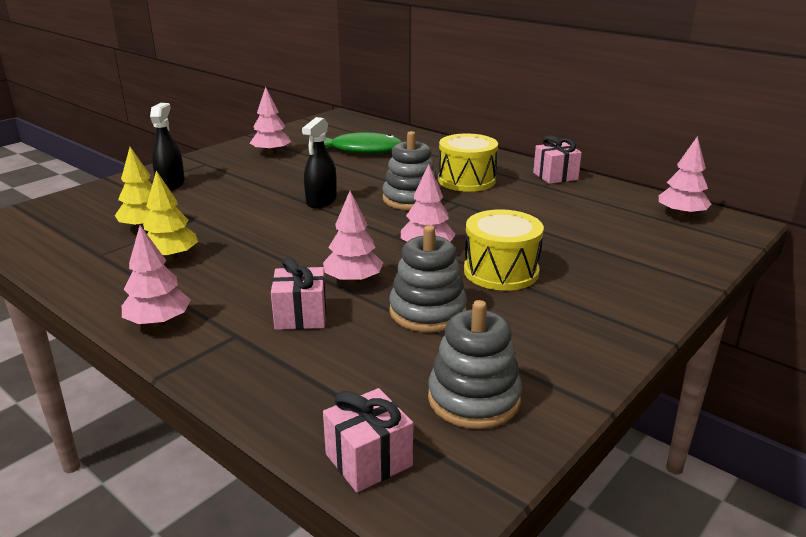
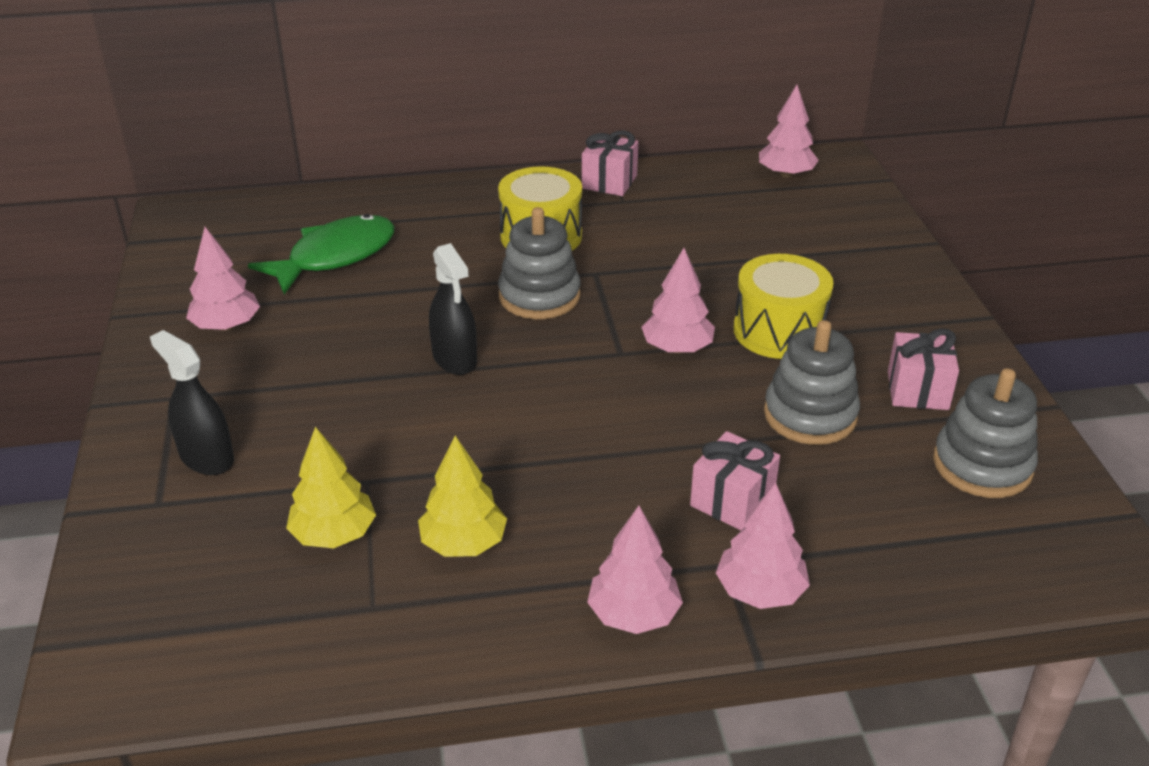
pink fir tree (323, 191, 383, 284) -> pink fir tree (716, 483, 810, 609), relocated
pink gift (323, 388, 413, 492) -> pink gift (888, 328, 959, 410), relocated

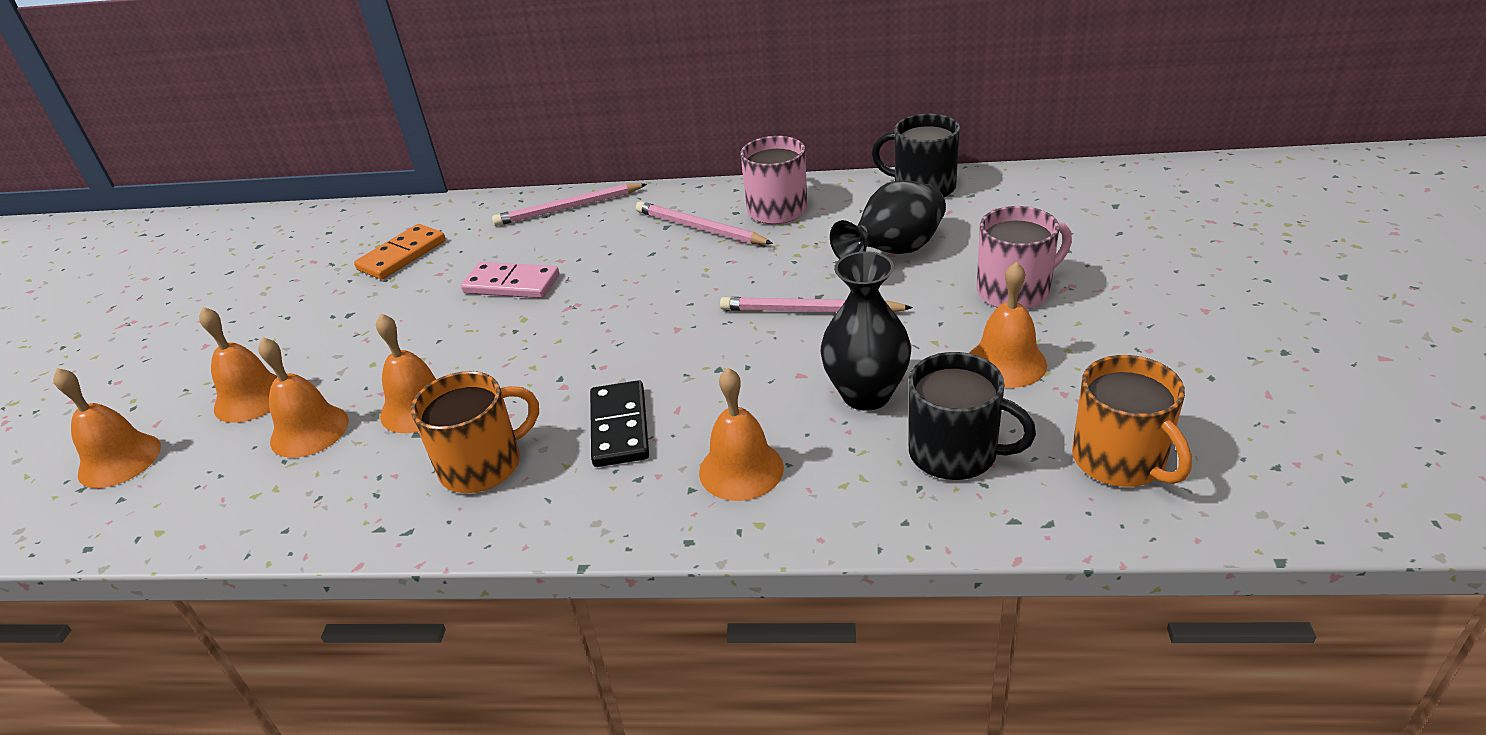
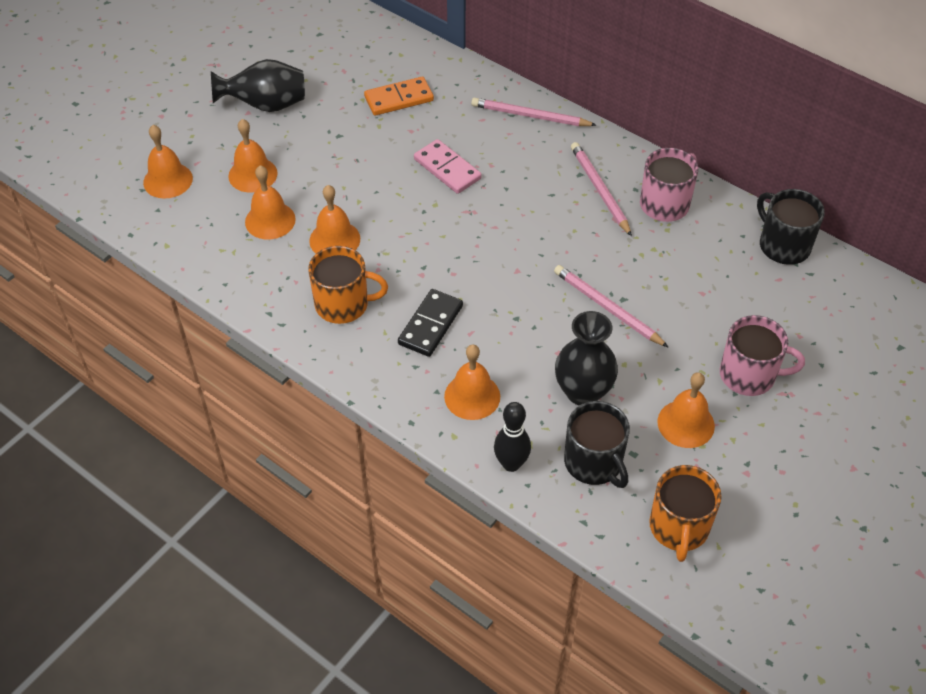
black tall vase (830, 180, 946, 259) -> black tall vase (211, 59, 305, 112), relocated
none -> black tenpin (494, 402, 531, 472)

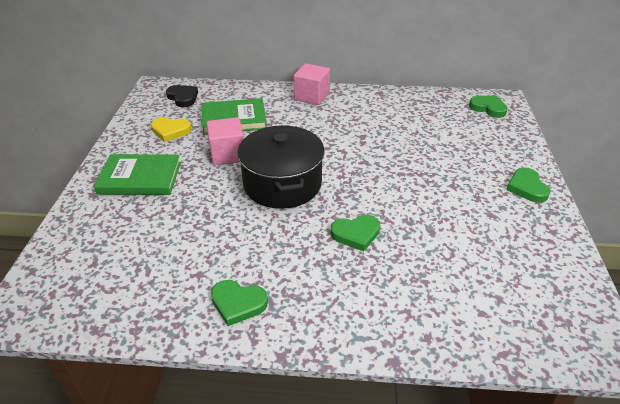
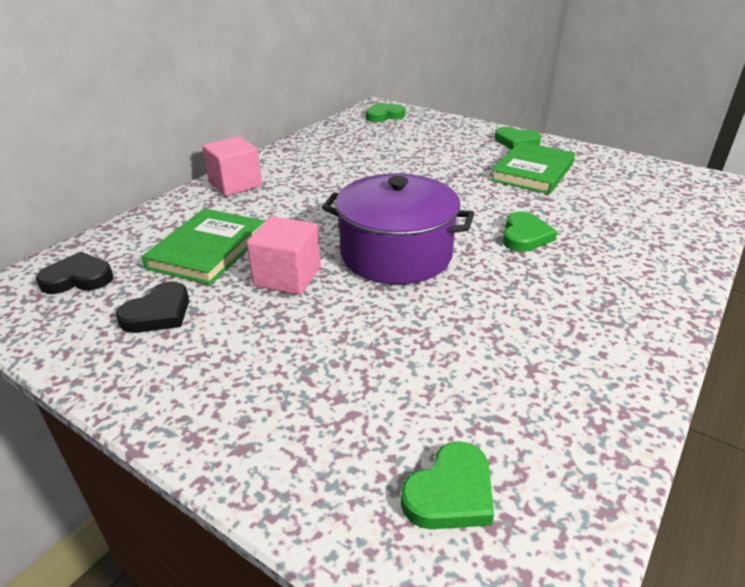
golden heart (151, 117, 192, 142) -> black heart (116, 281, 189, 333)
black pot (238, 125, 325, 209) -> royal purple pot (322, 174, 475, 284)
green hardback (94, 154, 181, 195) -> green hardback (491, 142, 575, 194), relocated
green heart (211, 280, 268, 326) -> green heart (401, 441, 494, 529), relocated

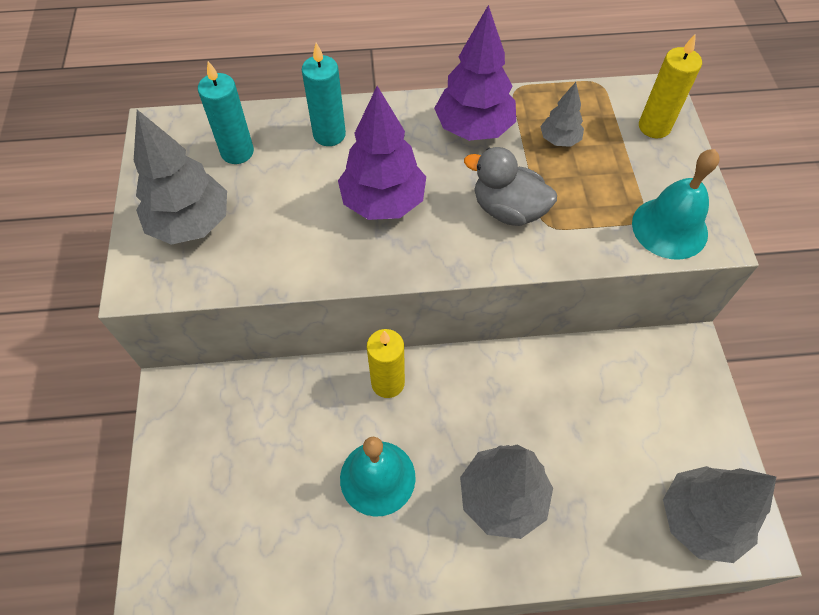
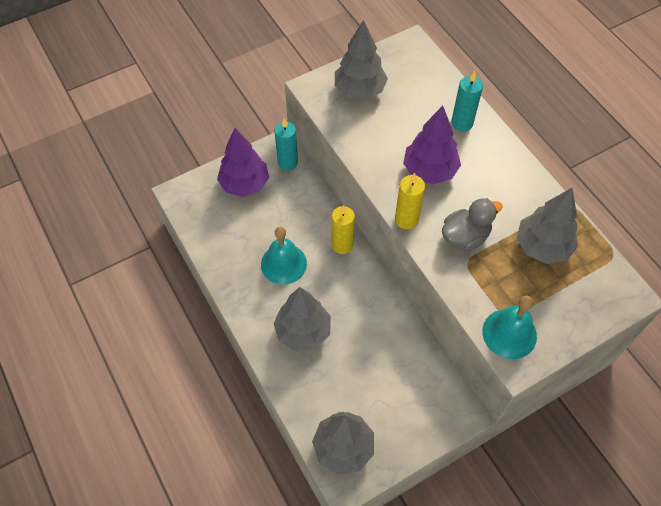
royal purple fir tree (434, 5, 516, 141) -> royal purple fir tree (217, 128, 269, 197), relocated
golden pillar candle (639, 34, 702, 138) -> golden pillar candle (395, 173, 425, 230), relocated
aqua pillar candle (198, 61, 254, 164) -> aqua pillar candle (275, 118, 298, 171), relocated
gray fir tree (540, 82, 584, 147) -> gray fir tree (516, 188, 578, 264), x1.89
gray rubber duck (464, 147, 557, 226) -> gray rubber duck (442, 198, 503, 251), 60 degrees clockwise

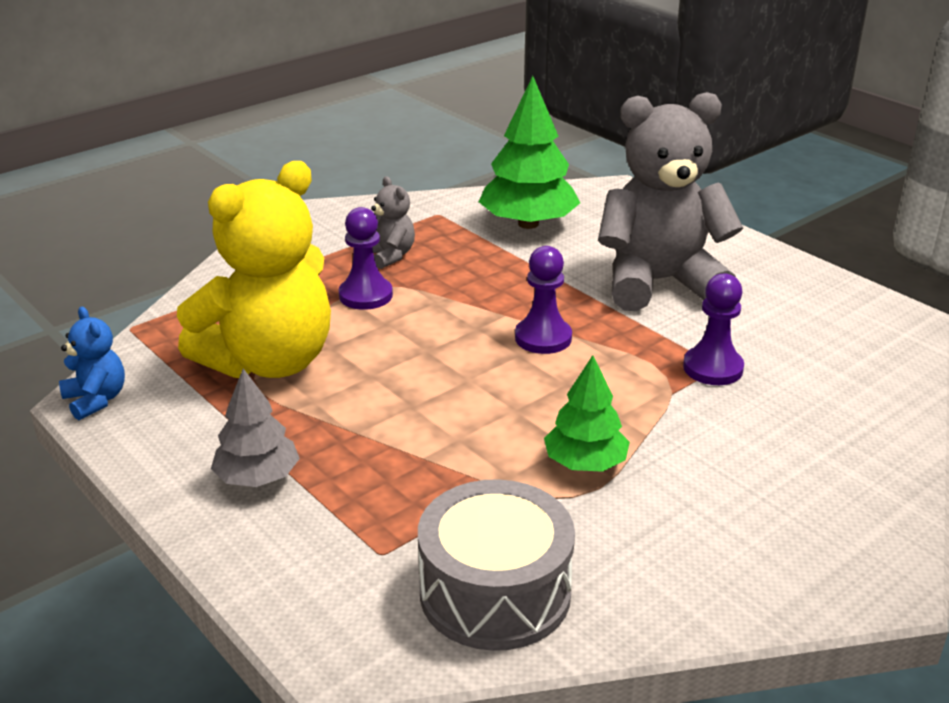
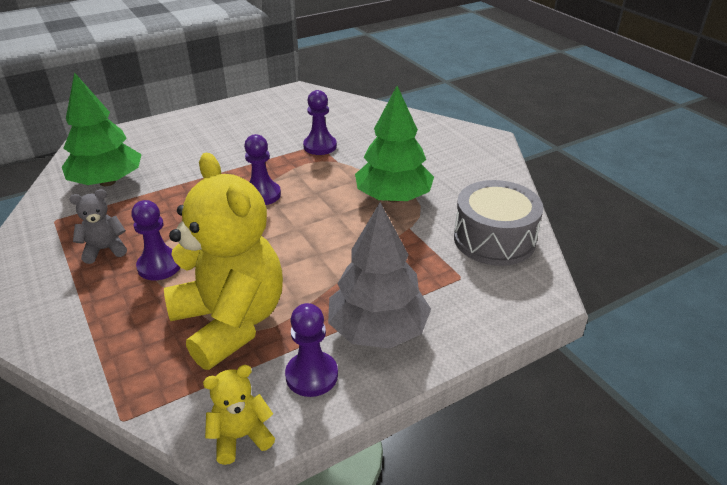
gray stuffed bear (598, 92, 743, 311) -> none
blue stuffed bear (59, 307, 125, 420) -> golden stuffed bear (203, 365, 275, 465)
green fir tree (544, 355, 630, 472) -> green fir tree (355, 86, 434, 202), x1.63
gray fir tree (211, 368, 300, 487) -> gray fir tree (328, 202, 431, 349), x1.63
none -> royal purple game pawn (285, 303, 338, 397)

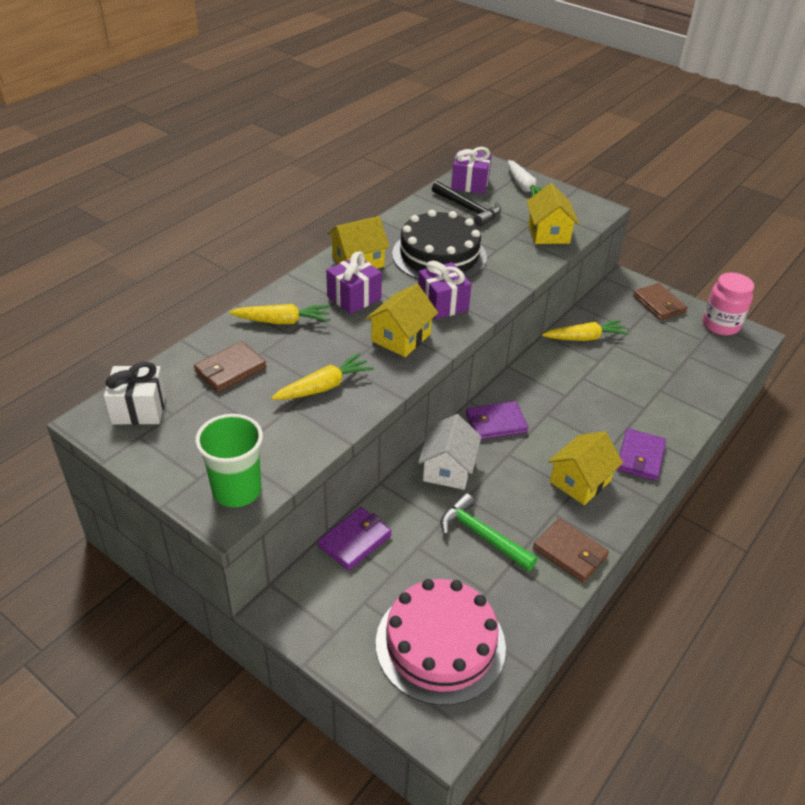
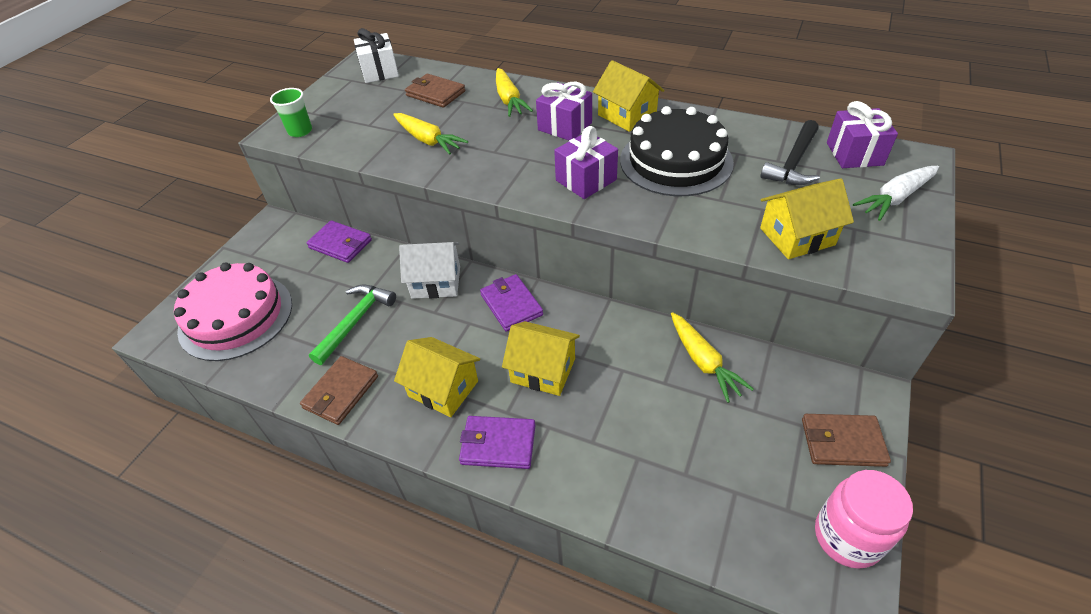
dark brown wallet (633, 283, 688, 320) -> dark brown wallet (802, 414, 891, 467), 45 degrees clockwise
golden house (366, 284, 438, 357) -> golden house (502, 321, 580, 396), relocated
green tumbler (195, 414, 263, 507) -> green tumbler (270, 88, 312, 137), x0.64

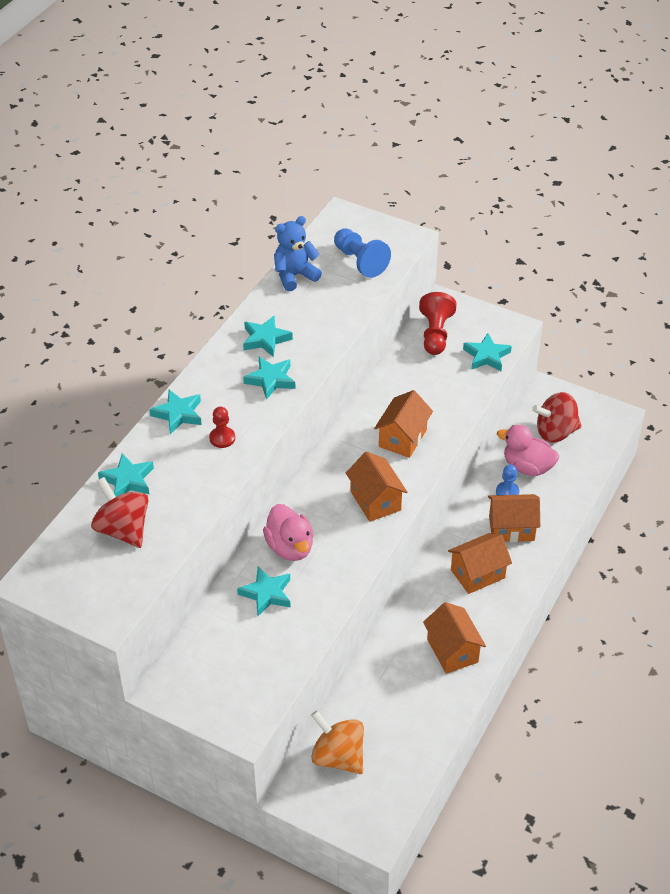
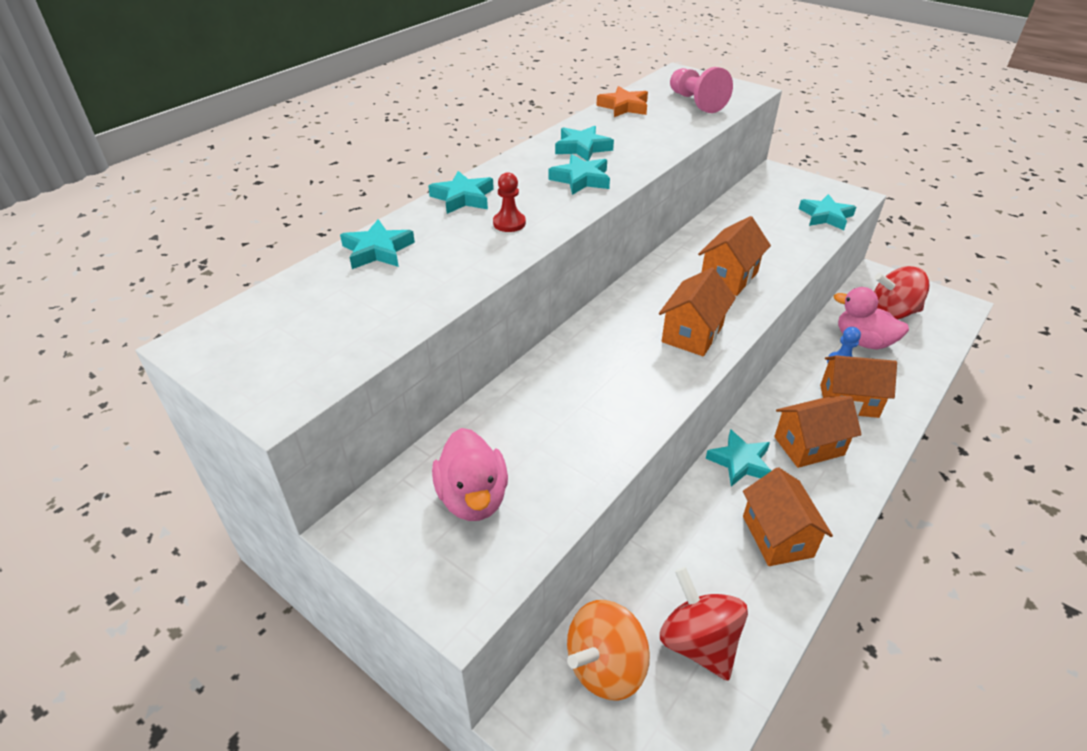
blue stuffed bear (274, 216, 322, 291) -> orange-coloured five-pointed star (596, 86, 648, 117)
blue game pawn (334, 228, 391, 278) -> pink game pawn (670, 67, 733, 113)
scarlet game pawn (419, 292, 457, 355) -> none
orange-coloured house (346, 452, 407, 522) -> orange-coloured house (659, 267, 736, 356), 45 degrees clockwise
scarlet spinning top (91, 477, 149, 548) -> scarlet spinning top (660, 567, 748, 681), relocated
pink rubber duck (263, 504, 313, 561) -> pink rubber duck (432, 428, 508, 521), relocated
aqua five-pointed star (237, 567, 290, 616) -> aqua five-pointed star (705, 429, 771, 487), relocated
orange-coloured spinning top (311, 710, 364, 774) -> orange-coloured spinning top (567, 600, 650, 701), 90 degrees counterclockwise

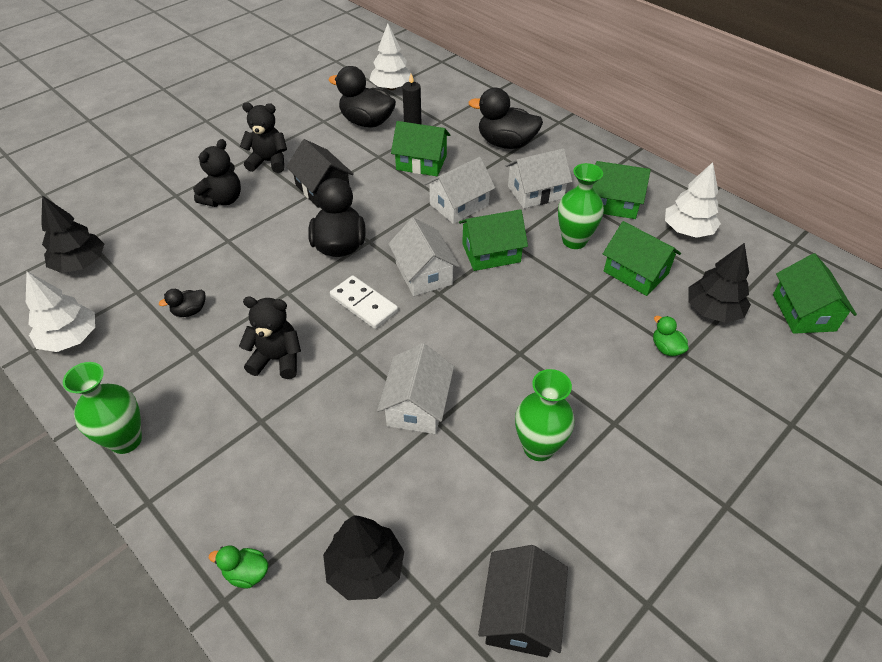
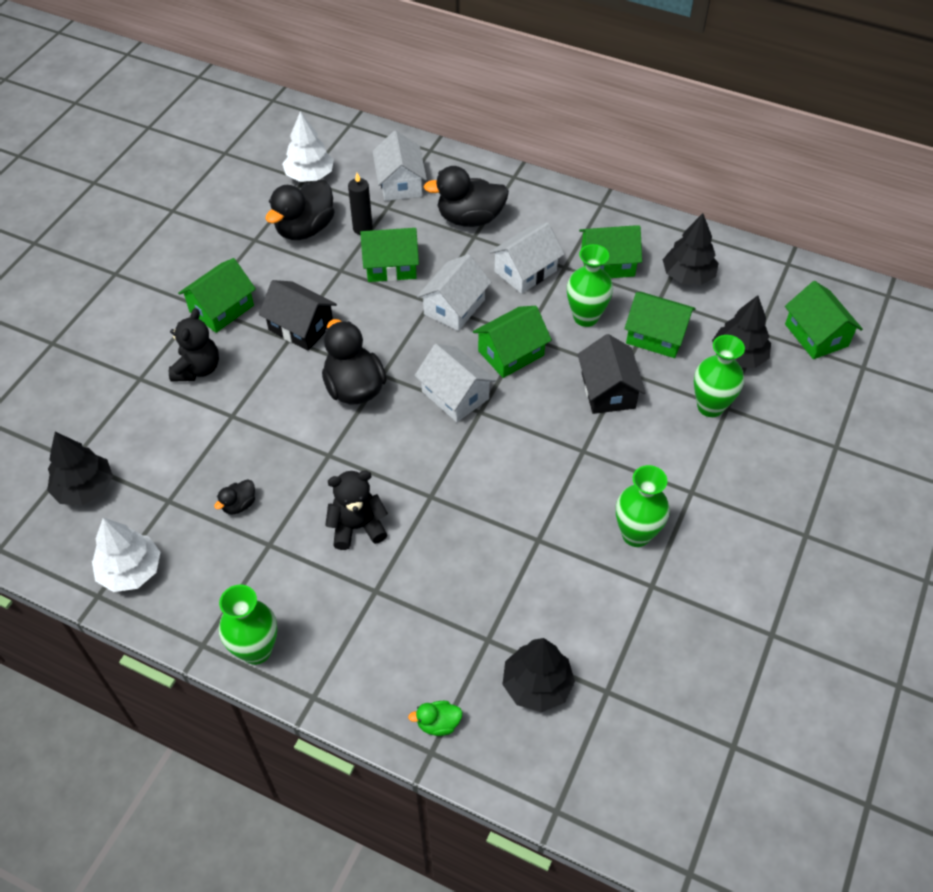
black rubber duck (329, 66, 396, 128) -> black rubber duck (265, 180, 335, 240), 60 degrees counterclockwise
black stuffed bear (240, 102, 287, 173) -> green house (178, 258, 256, 333)
snow-white fir tree (665, 162, 721, 238) -> black fir tree (663, 213, 719, 285)
snow-white domino tile (330, 275, 398, 329) -> none
green rubber duck (653, 316, 689, 356) -> green tall vase (694, 335, 745, 417)
snow-white house (377, 343, 454, 434) -> snow-white house (372, 131, 427, 201), relocated
black house (478, 545, 568, 657) -> black house (578, 334, 646, 414), relocated

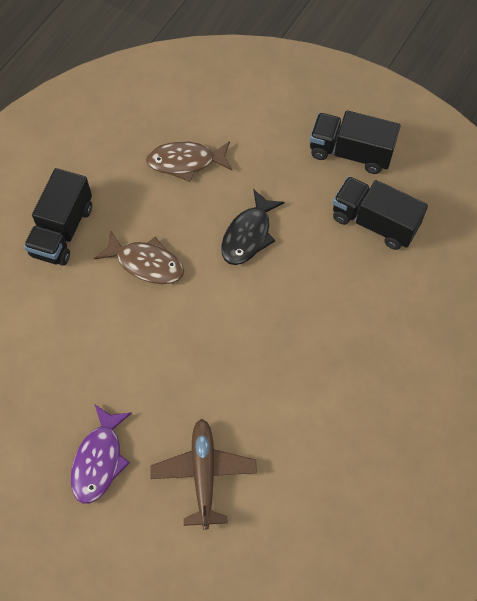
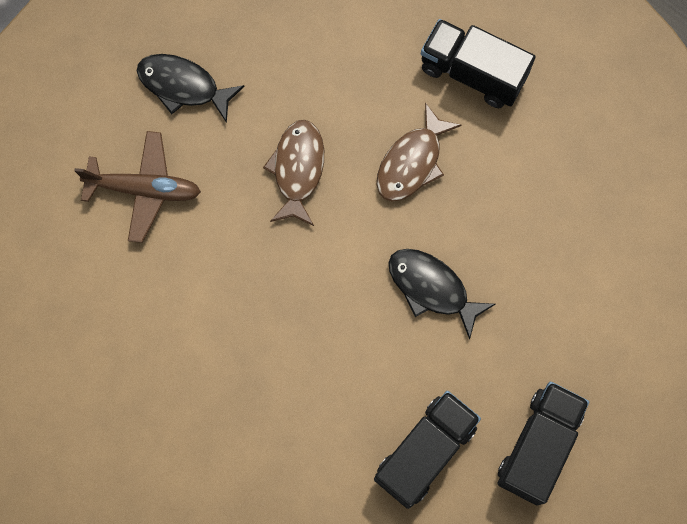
dark brown toy fish (146, 141, 232, 182) -> dark brown toy fish (263, 120, 324, 226), relocated
royal purple toy fish (71, 405, 132, 504) -> black toy fish (137, 54, 244, 123)

